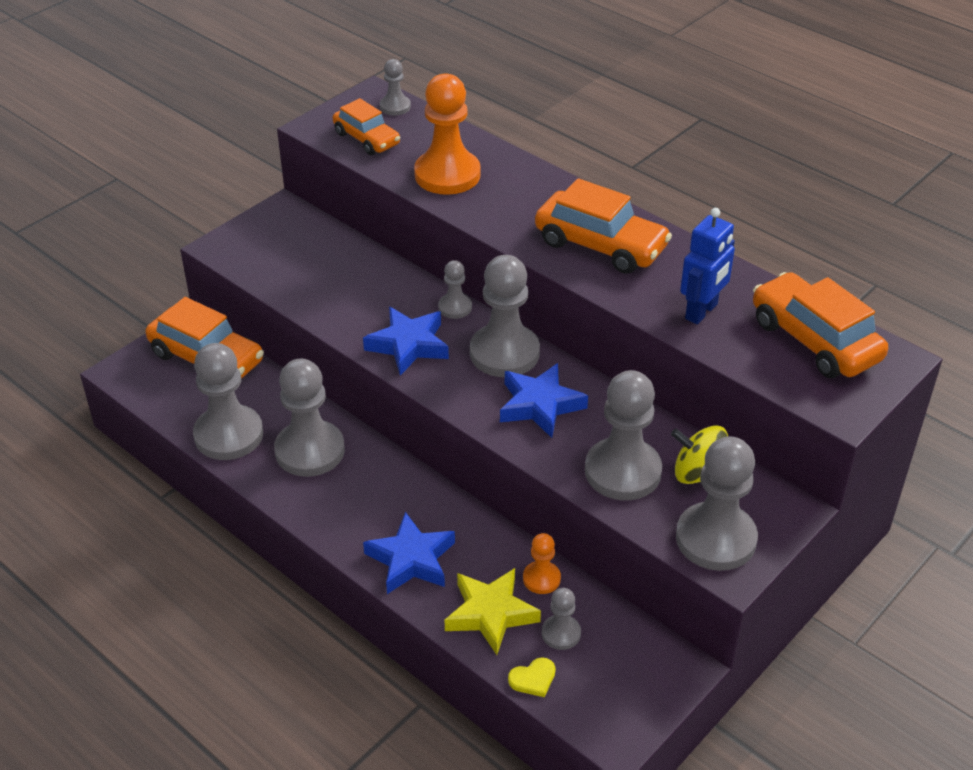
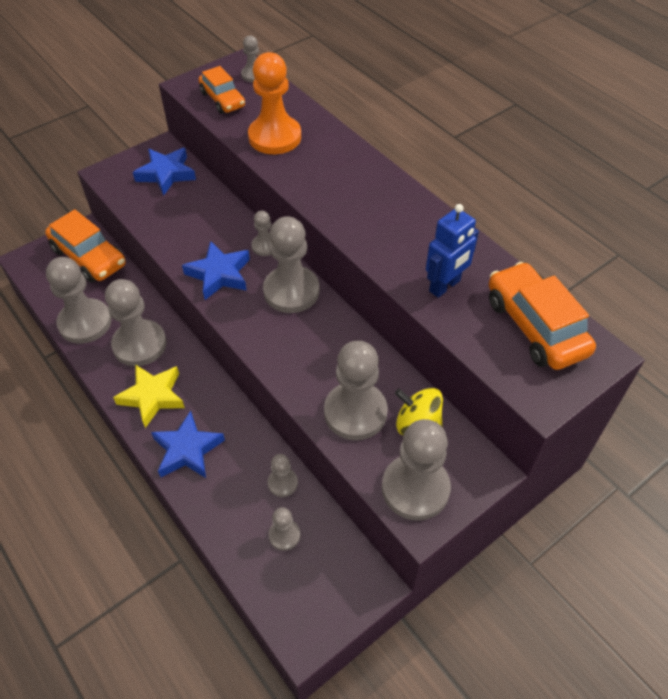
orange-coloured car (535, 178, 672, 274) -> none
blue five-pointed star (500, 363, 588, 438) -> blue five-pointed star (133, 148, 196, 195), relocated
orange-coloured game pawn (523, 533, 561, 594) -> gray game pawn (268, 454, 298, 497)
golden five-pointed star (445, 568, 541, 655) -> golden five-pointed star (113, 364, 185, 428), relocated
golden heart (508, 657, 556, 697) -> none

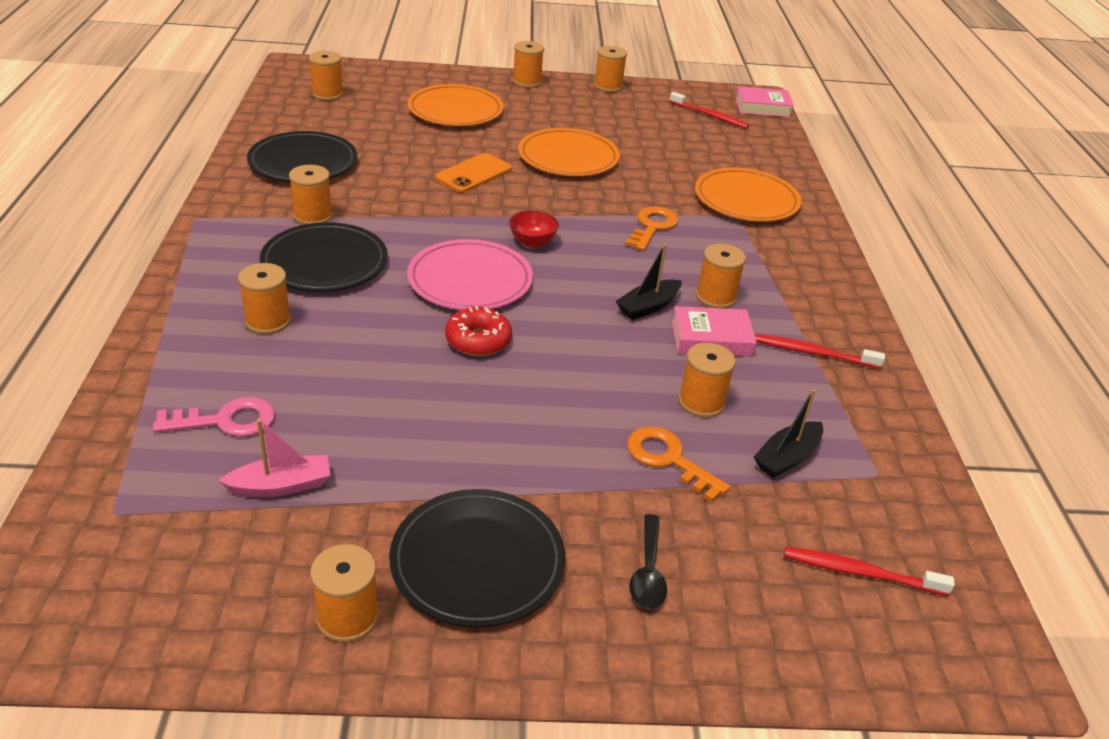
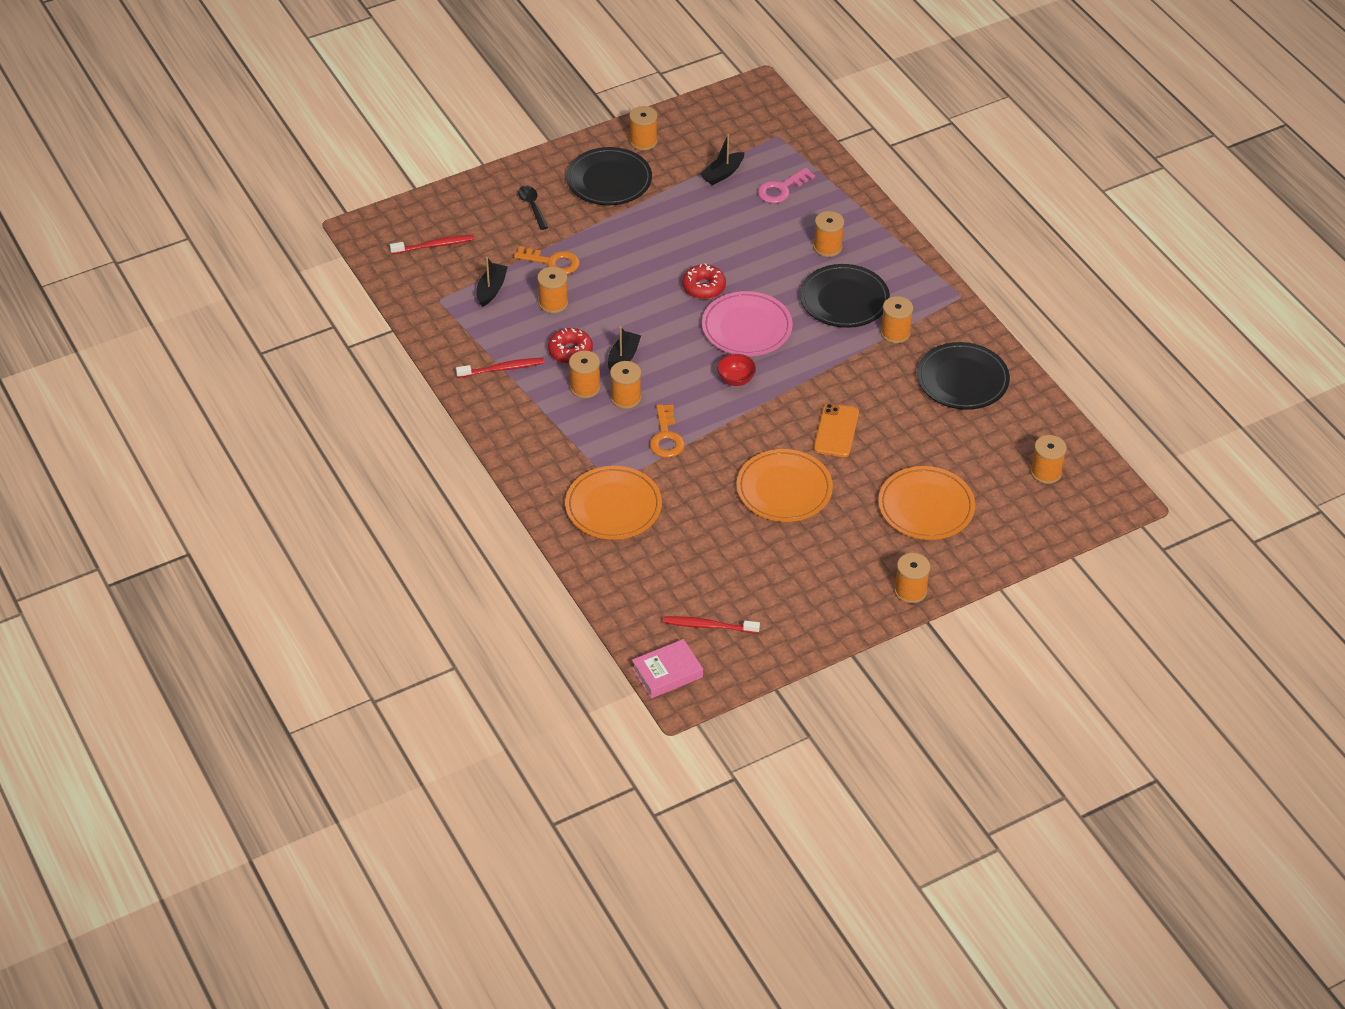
orange-coloured spool (594, 46, 627, 92) -> orange-coloured spool (610, 361, 641, 409), relocated
pink hardback (672, 306, 757, 357) -> scarlet glazed donut (548, 328, 593, 364)
pink sailboat (218, 419, 331, 497) -> black sailboat (700, 134, 744, 185)

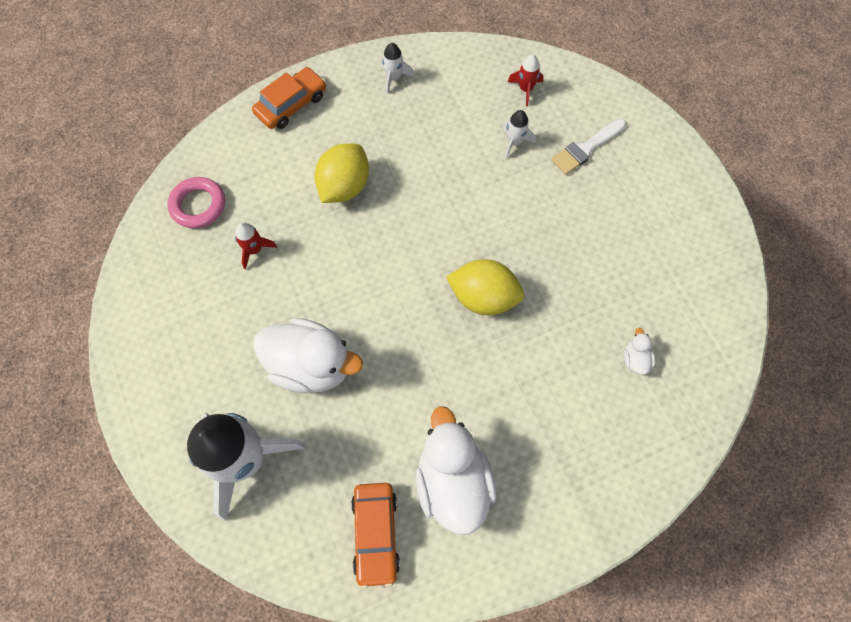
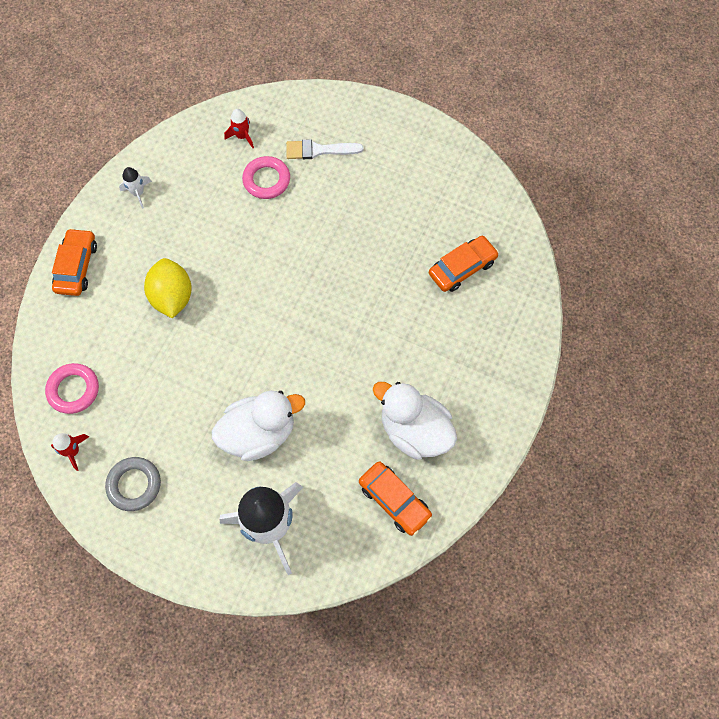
snow-white spaceship (502, 110, 536, 159) -> pink hoop (242, 156, 290, 199)
snow-white brush (551, 119, 626, 175) -> snow-white brush (286, 139, 363, 159), 75 degrees clockwise
scarlet spaceship (235, 222, 277, 269) -> scarlet spaceship (51, 433, 89, 471), relocated
golden lemon (446, 259, 524, 315) -> none
snow-white rubber duck (624, 328, 655, 375) -> orange-coloured car (429, 236, 499, 292)
none -> gray hoop (105, 457, 161, 511)

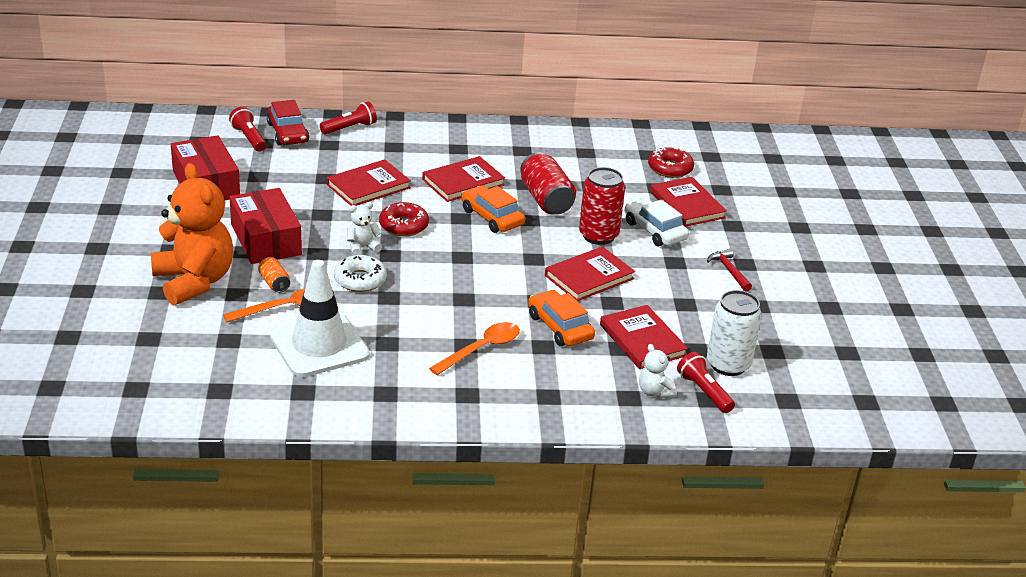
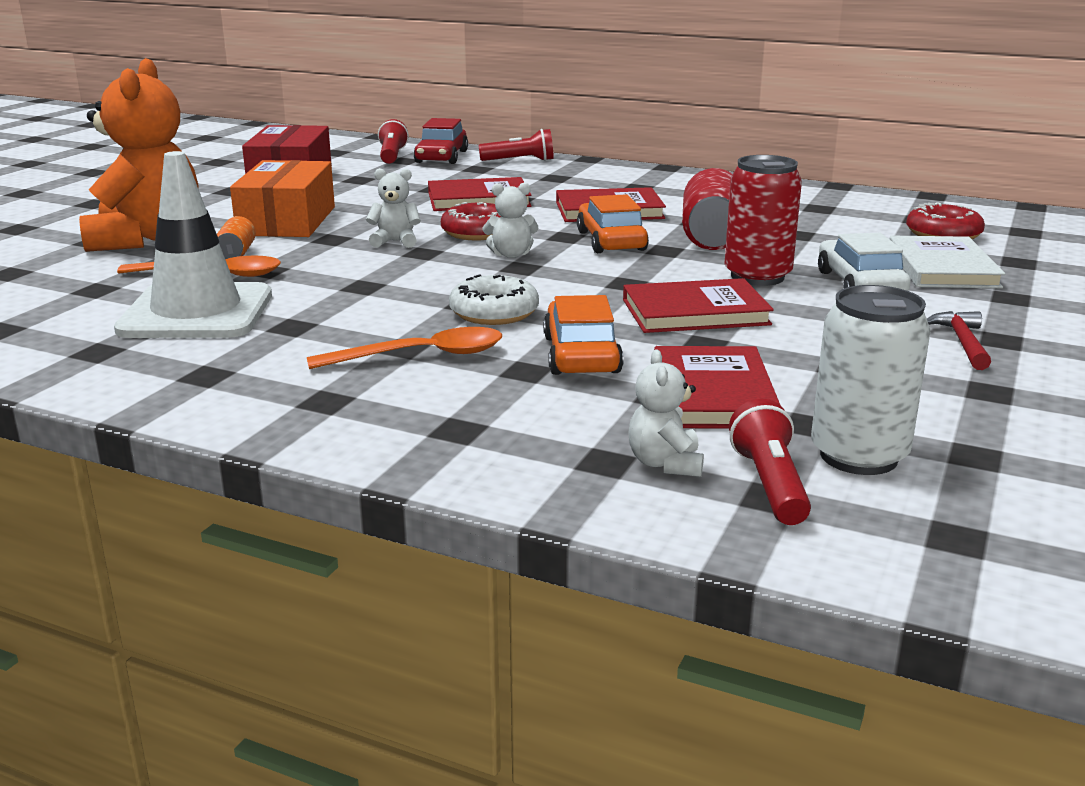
scarlet hardback (650, 177, 727, 227) -> snow-white hardback (890, 236, 1005, 288)
scarlet parcel (230, 188, 302, 264) -> orange-coloured parcel (230, 160, 335, 237)
snow-white glazed donut (334, 255, 387, 292) -> snow-white glazed donut (449, 274, 539, 325), relocated
none -> snow-white stuffed bear (483, 182, 538, 258)

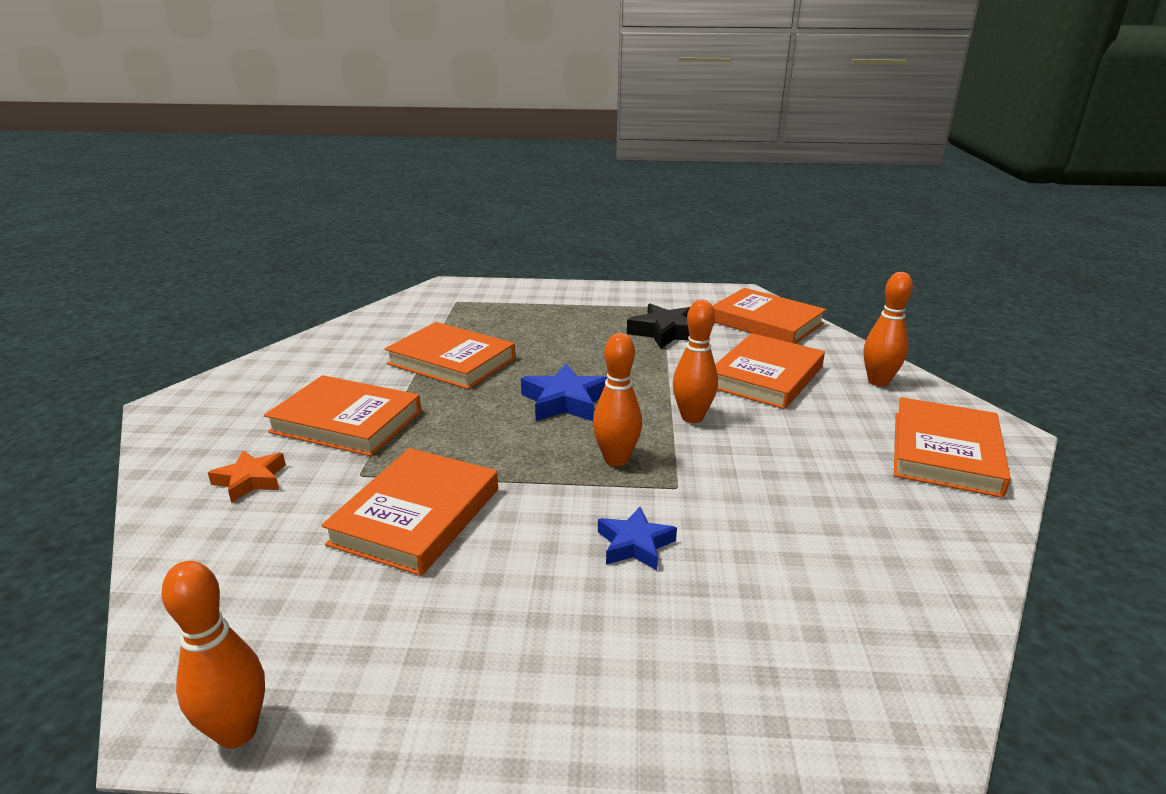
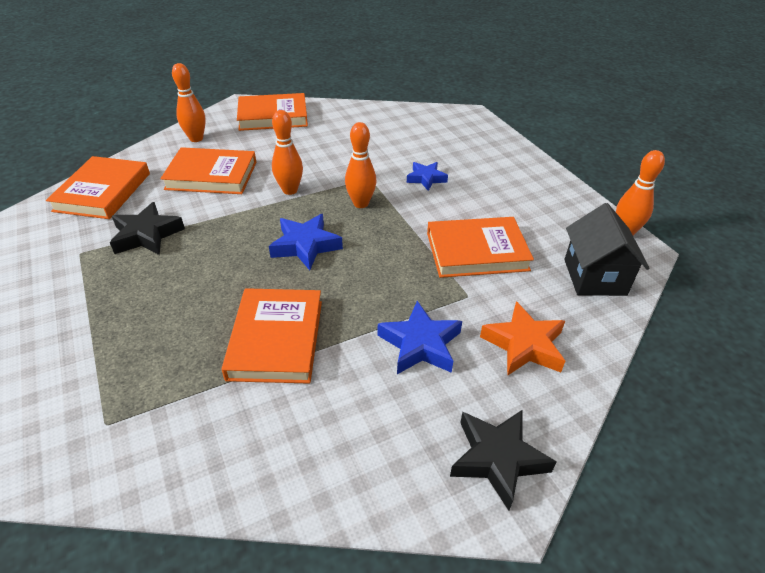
orange-coloured hardback (264, 375, 421, 456) -> blue five-pointed star (378, 301, 462, 374)
orange-coloured five-pointed star (208, 450, 286, 503) -> orange-coloured five-pointed star (480, 301, 565, 376), x1.51
none -> black house (564, 203, 650, 296)
none -> black five-pointed star (450, 410, 557, 511)

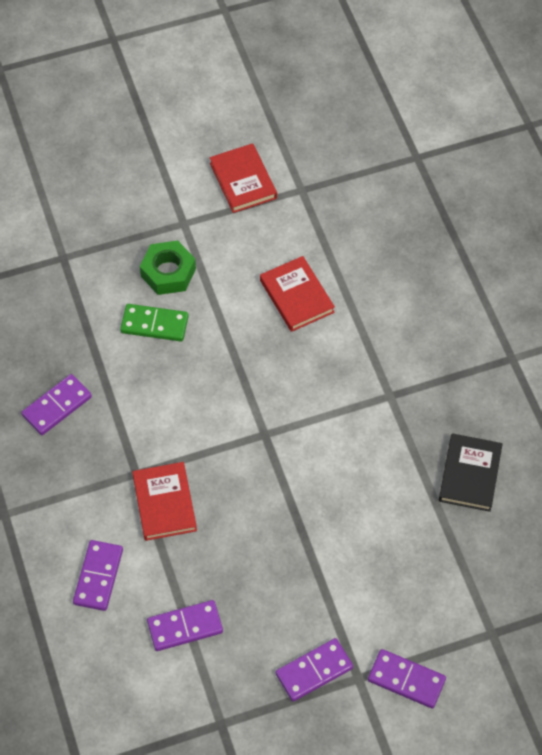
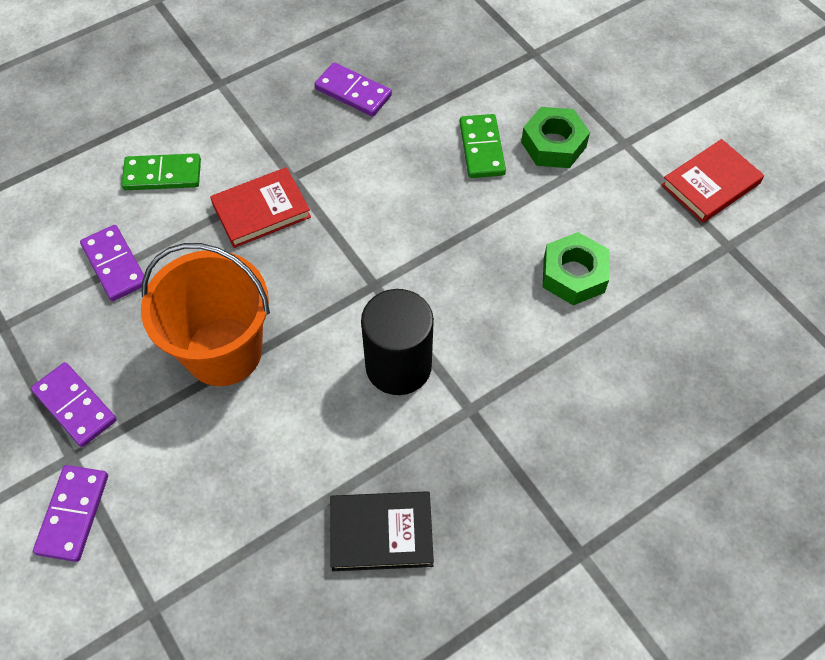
scarlet hardback (260, 256, 335, 332) -> green hex nut (543, 232, 609, 305)
royal purple domino tile (73, 540, 123, 611) -> green domino tile (121, 153, 201, 190)
none -> orange-coloured bucket (141, 243, 270, 386)
none -> black solid cylinder (361, 289, 434, 395)

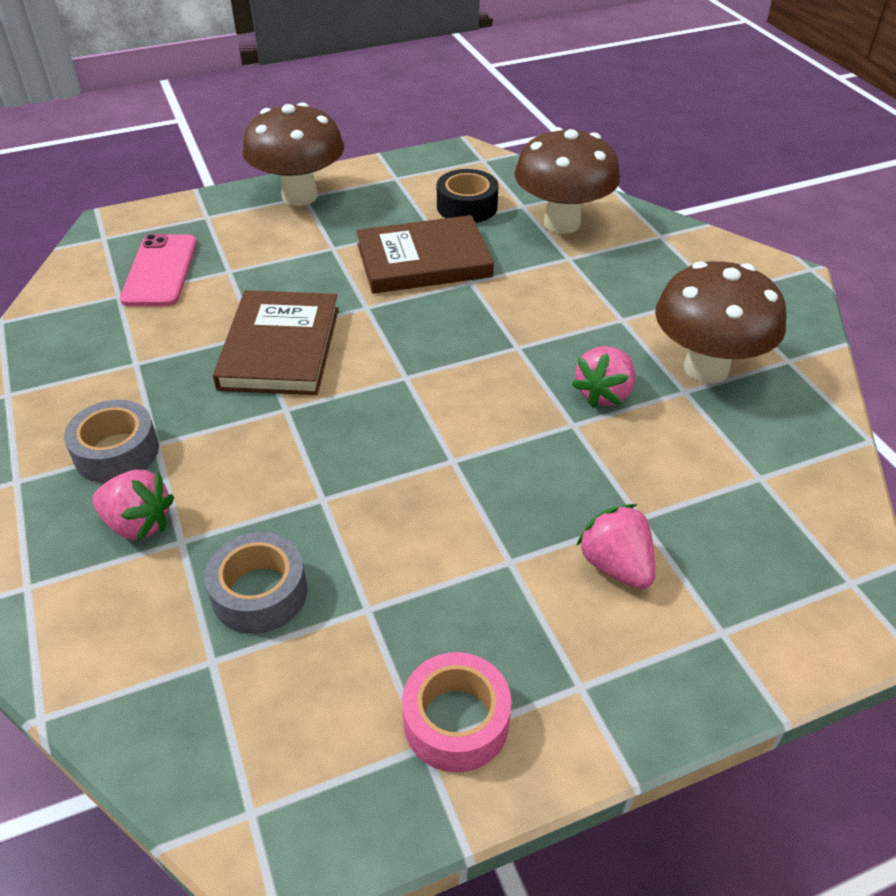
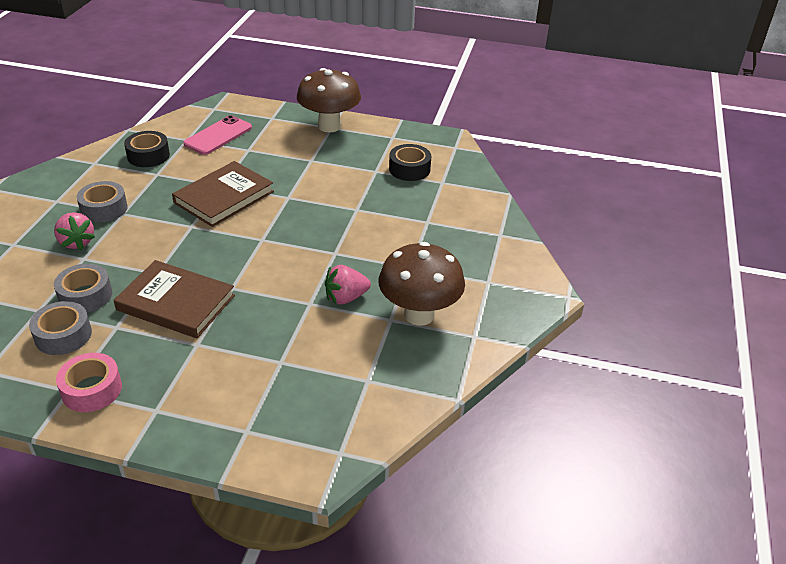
dark brown mushroom (514, 127, 620, 234) -> none
dark brown hardback (356, 215, 494, 294) -> dark brown hardback (114, 260, 235, 338), relocated
pink berry (576, 504, 656, 589) -> none
none -> black tape (124, 131, 170, 167)
none -> gray tape (29, 301, 92, 355)

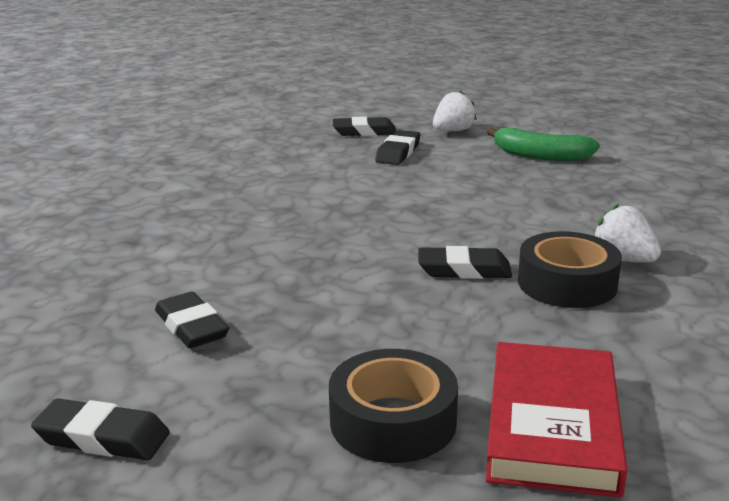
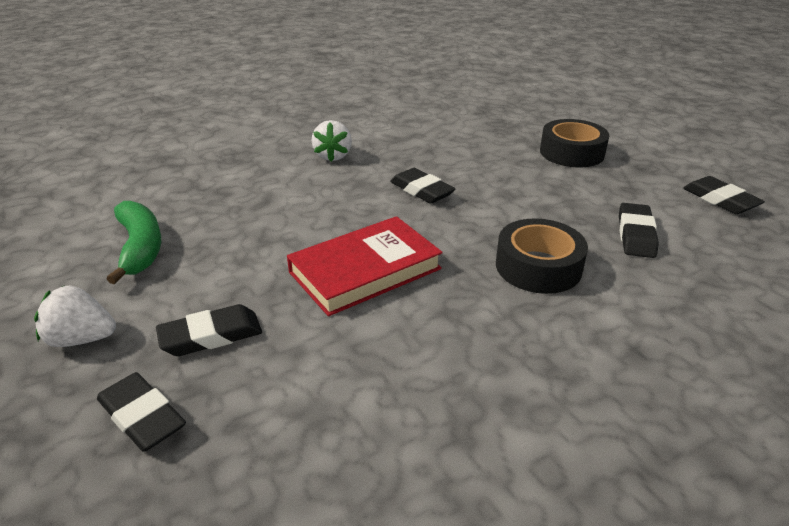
black tape (518, 231, 622, 308) -> black tape (496, 218, 588, 294), relocated
scarlet hardback (486, 342, 627, 498) -> scarlet hardback (287, 216, 443, 316), relocated

